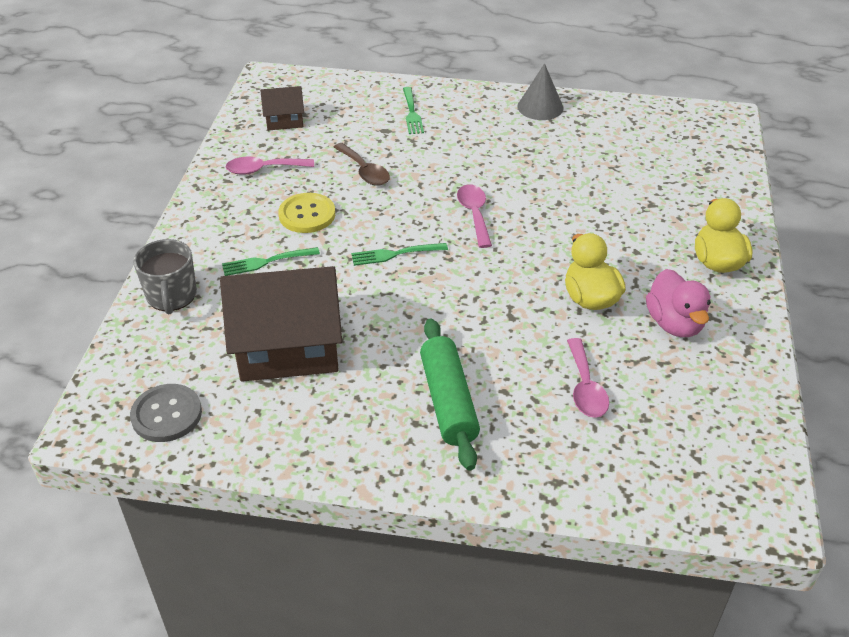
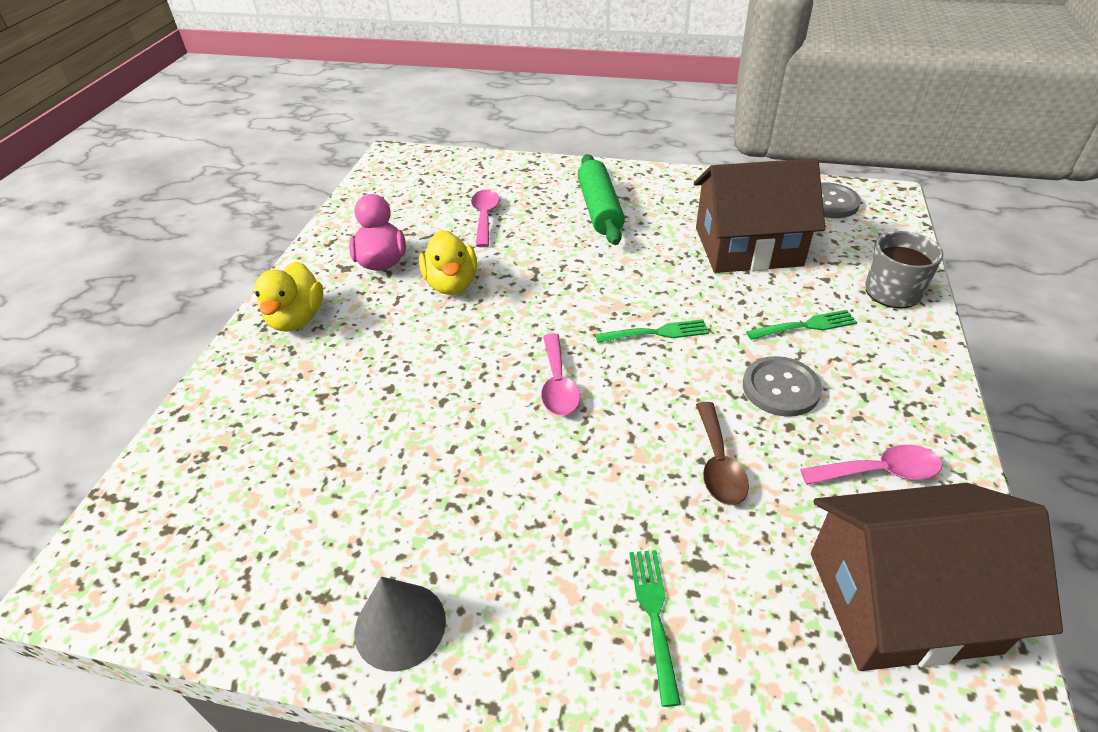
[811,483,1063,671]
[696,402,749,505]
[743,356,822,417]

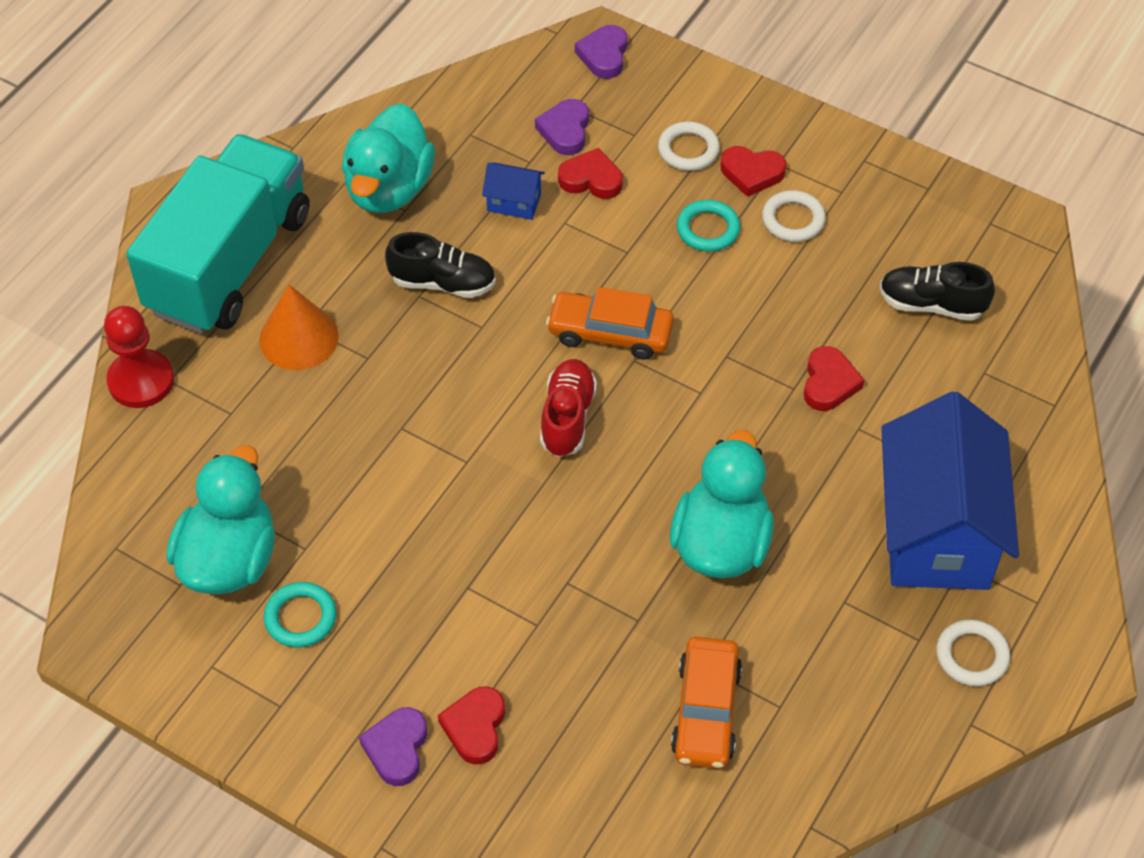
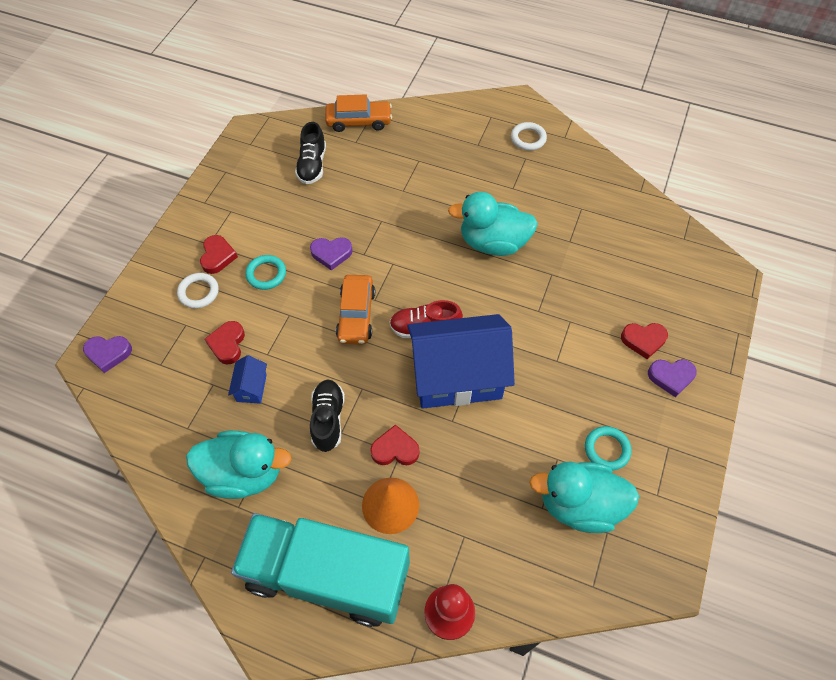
[310,237,353,270]
[762,190,826,242] (first image)
[370,425,419,465]
[407,314,515,409]
[325,94,392,132]

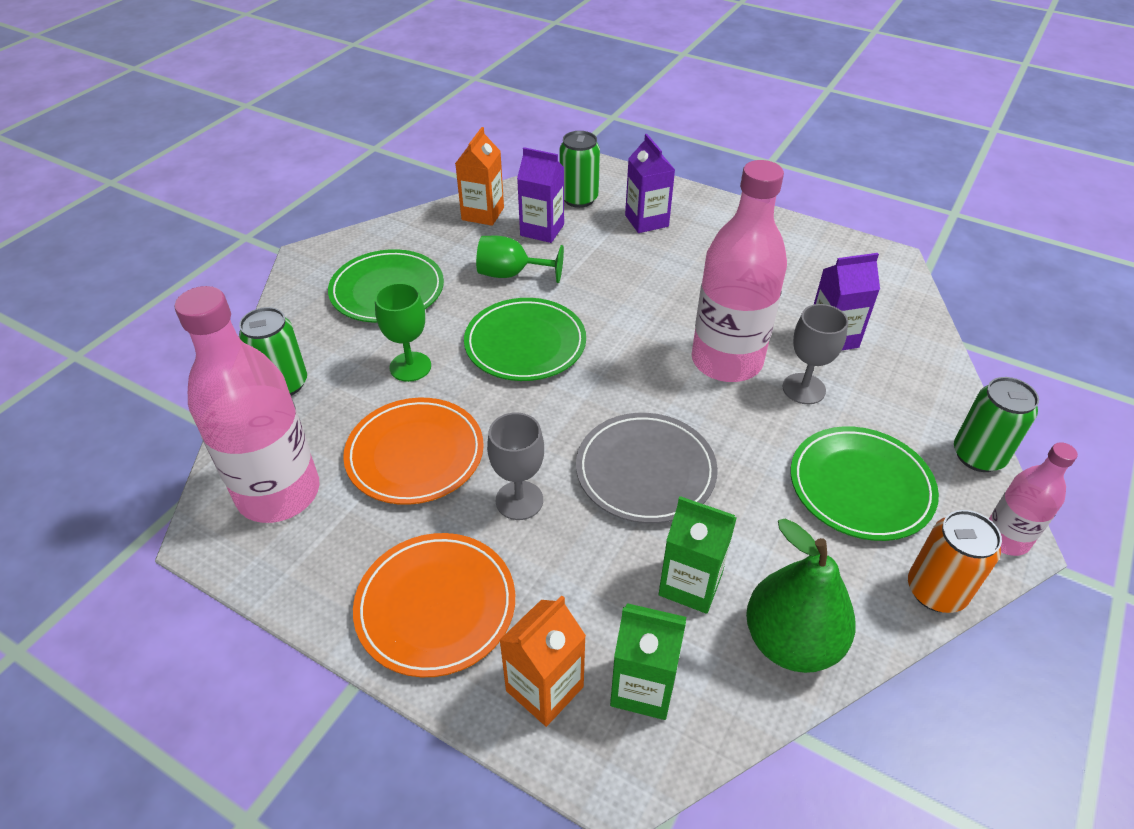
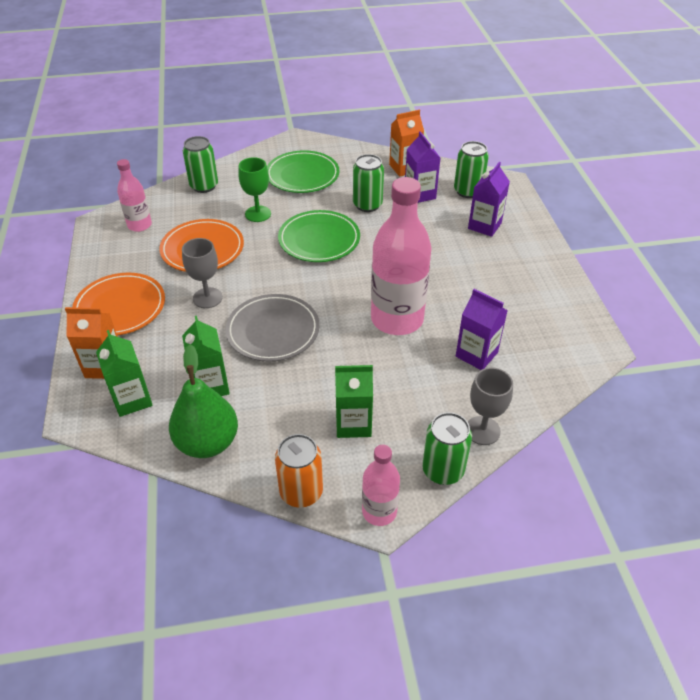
[353,154,384,212]
[117,159,152,232]
[468,367,513,445]
[335,365,373,438]

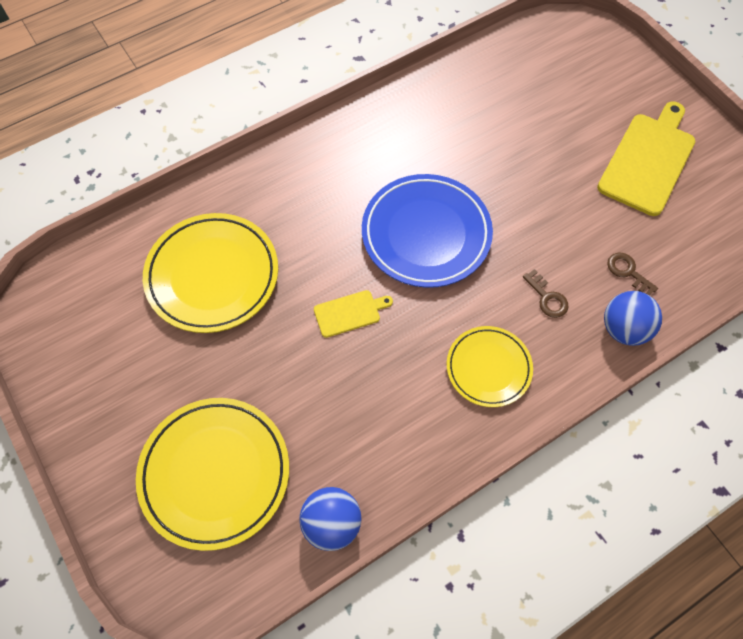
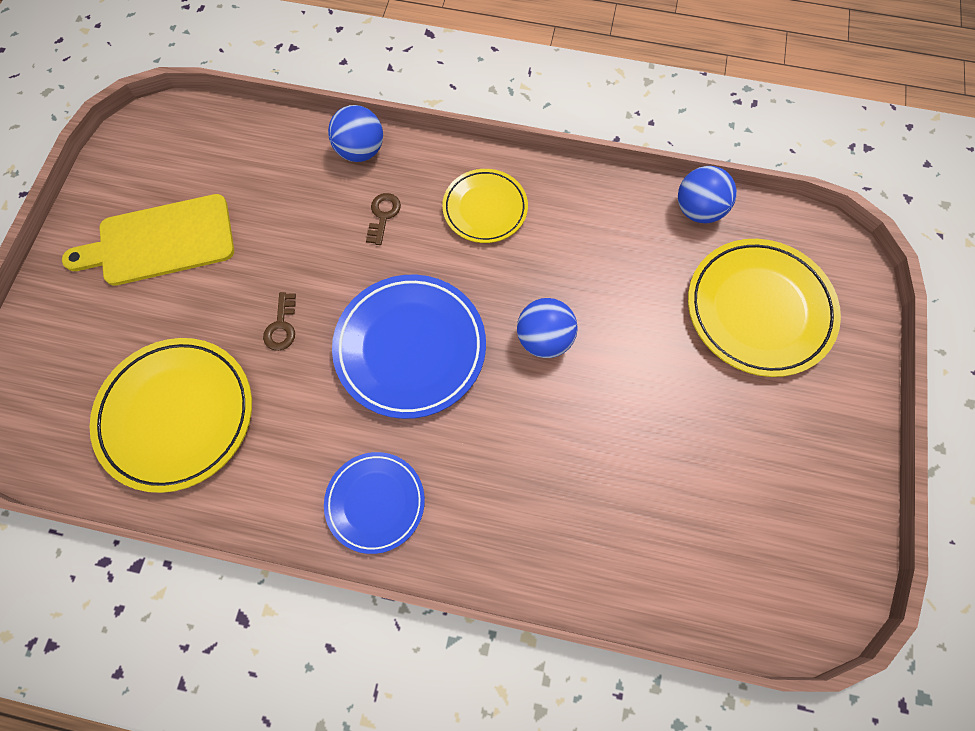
[89,338,252,493]
[263,292,296,351]
[517,298,578,358]
[324,452,425,554]

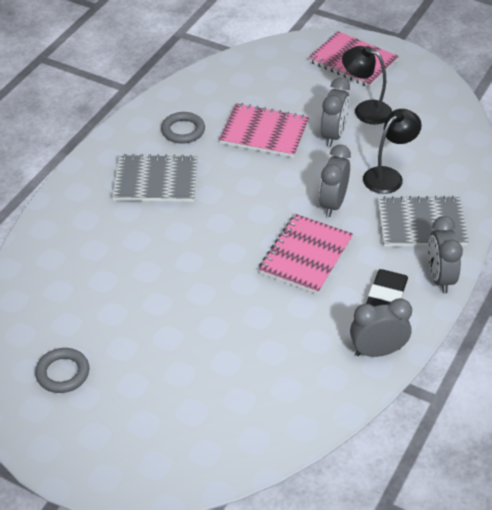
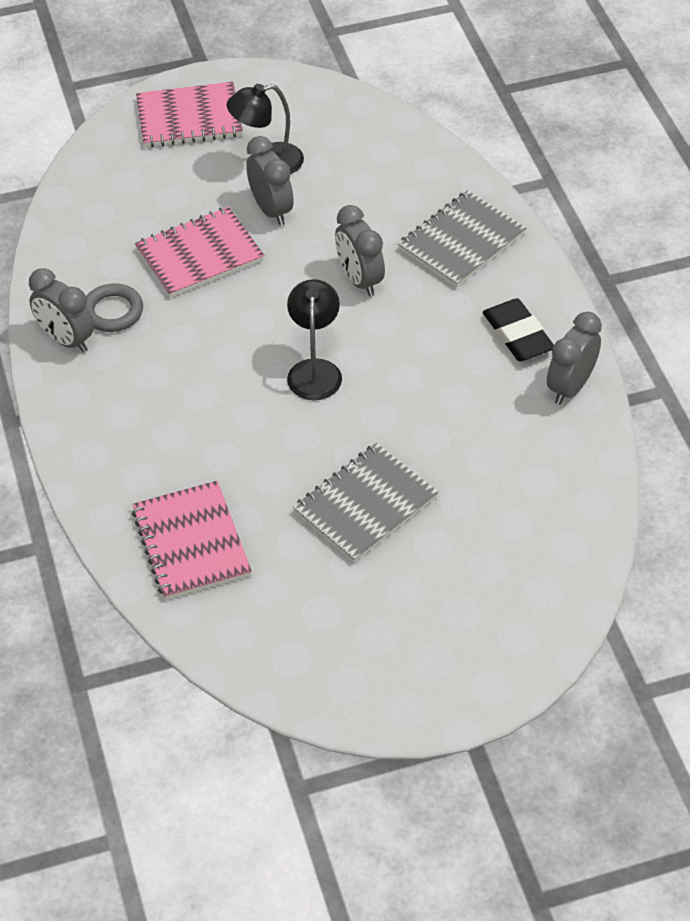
[287,279,342,400]
[293,443,438,563]
[132,481,252,600]
[29,268,94,353]
[35,348,89,393] (first image)

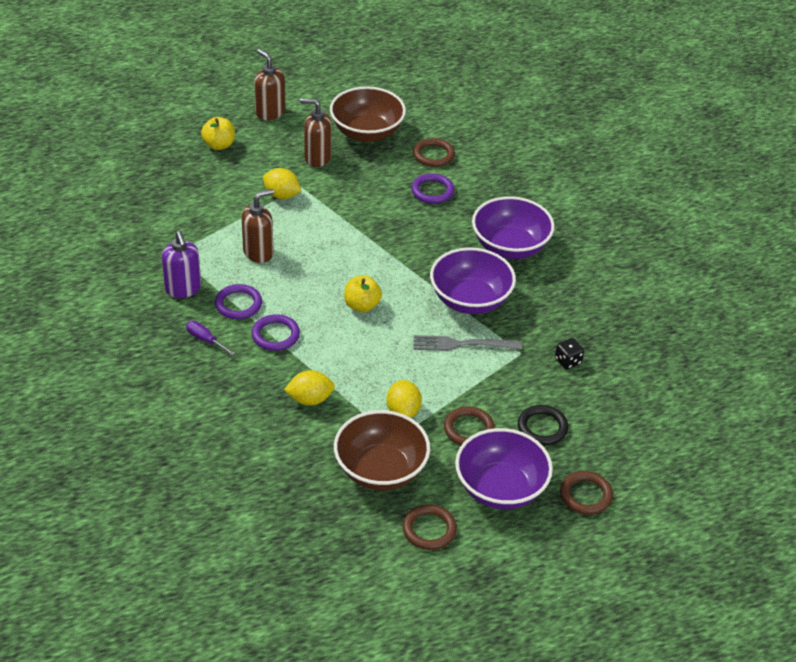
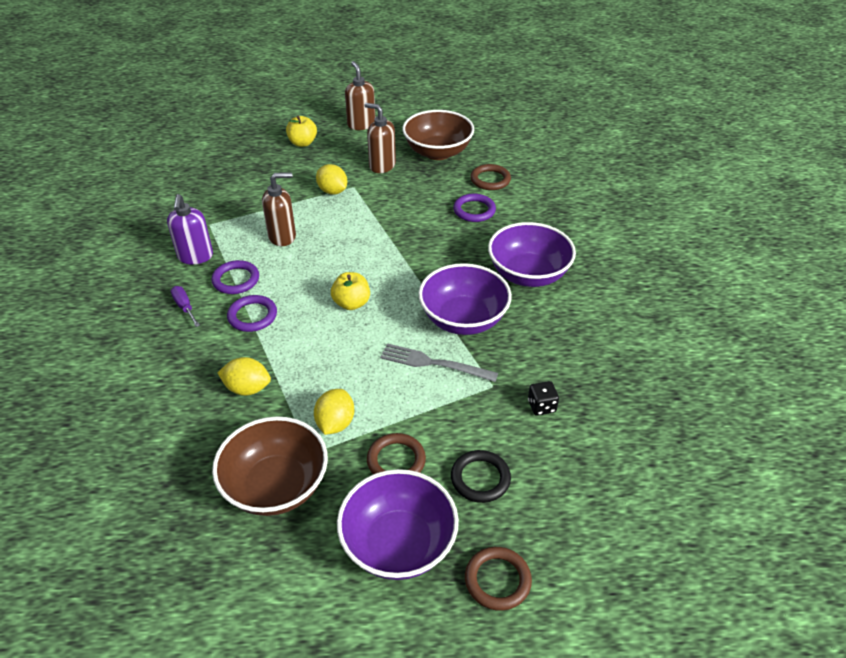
[403,504,457,550] (first image)

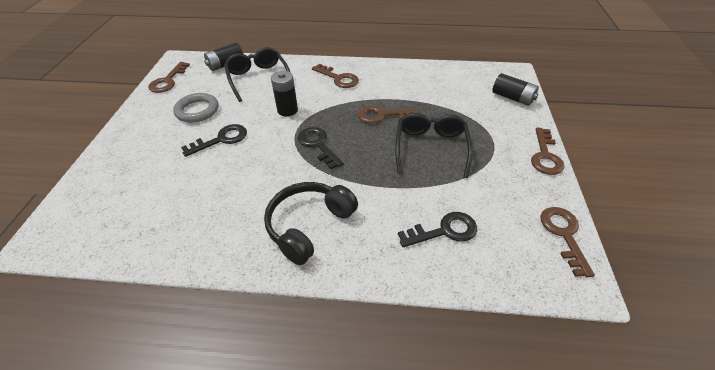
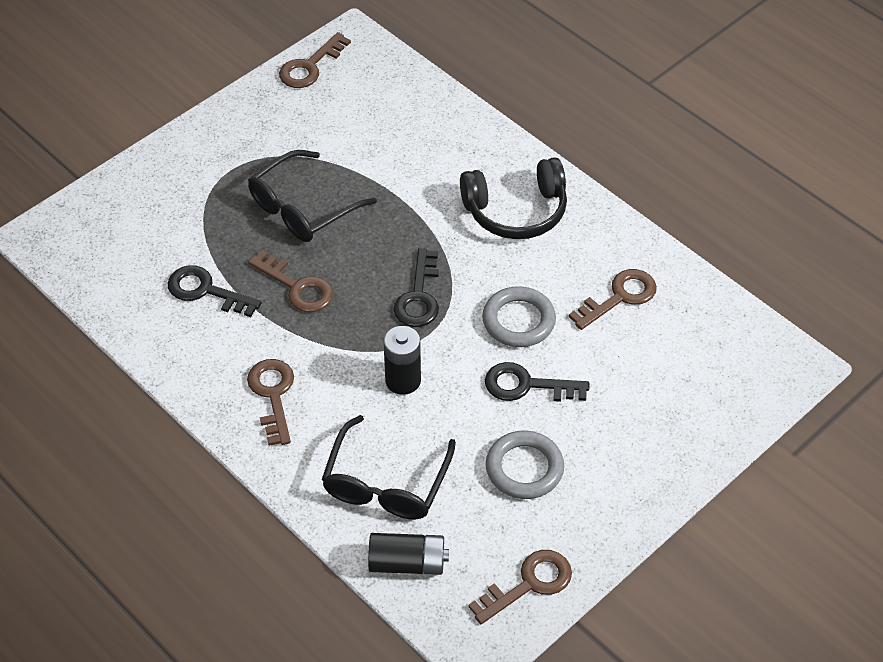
[492,73,539,106] (first image)
[569,269,657,330]
[168,265,262,317]
[482,286,556,347]

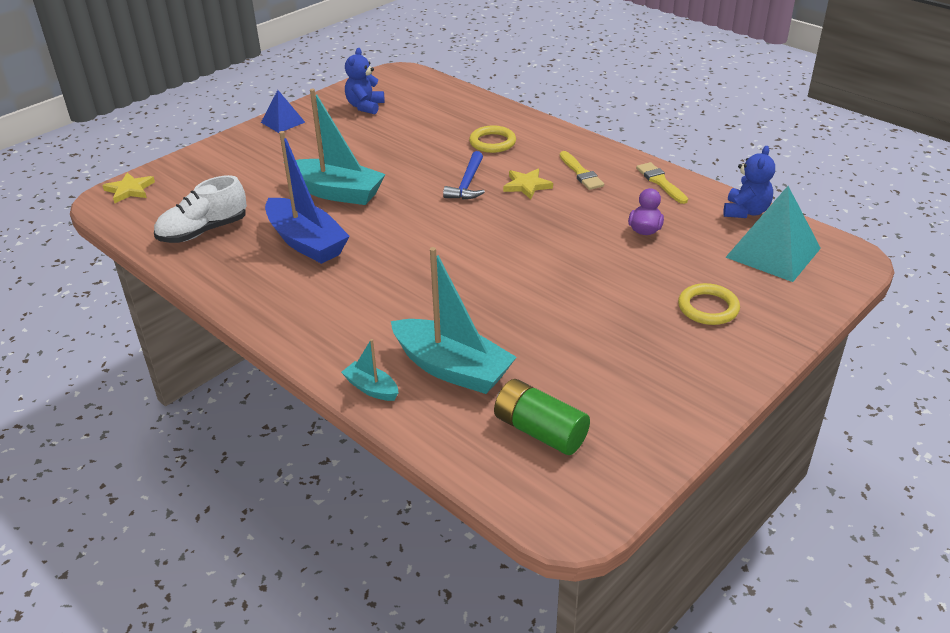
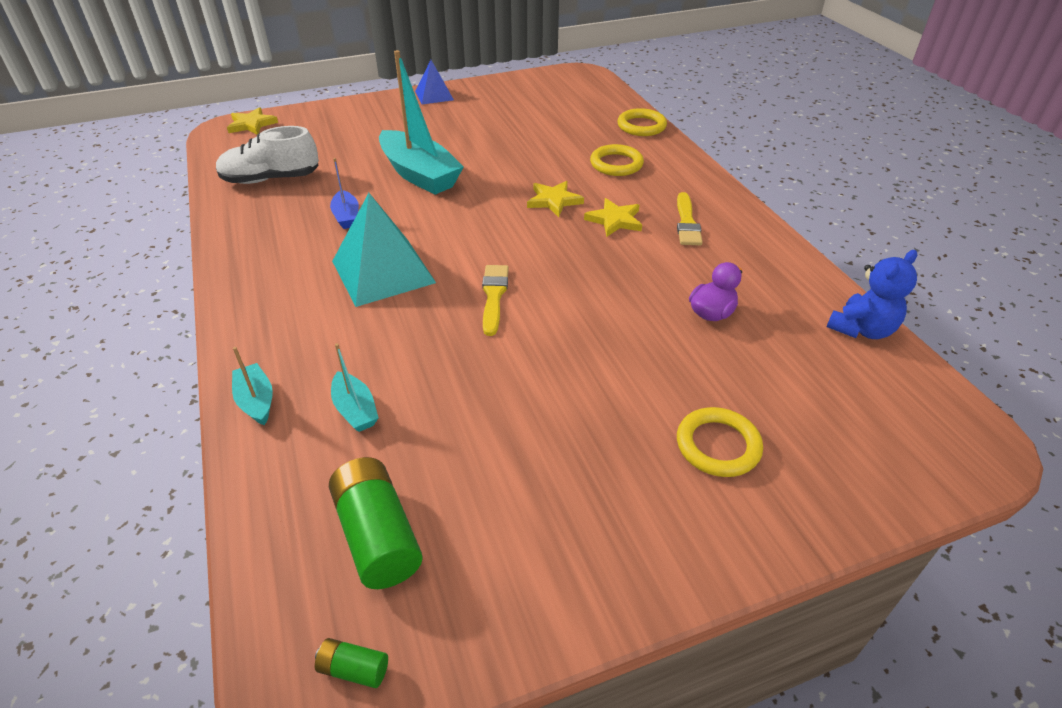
[345,48,384,114] (first image)
[330,158,359,229]
[527,181,584,217]
[482,265,509,336]
[332,193,436,307]
[331,343,379,432]
[617,108,667,136]
[315,638,388,688]

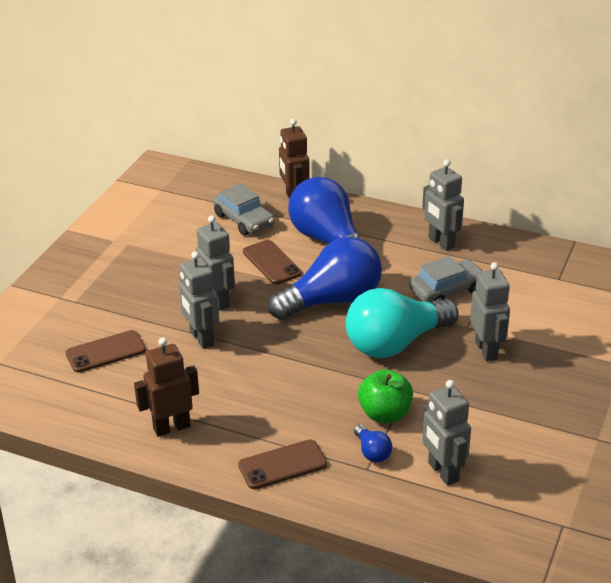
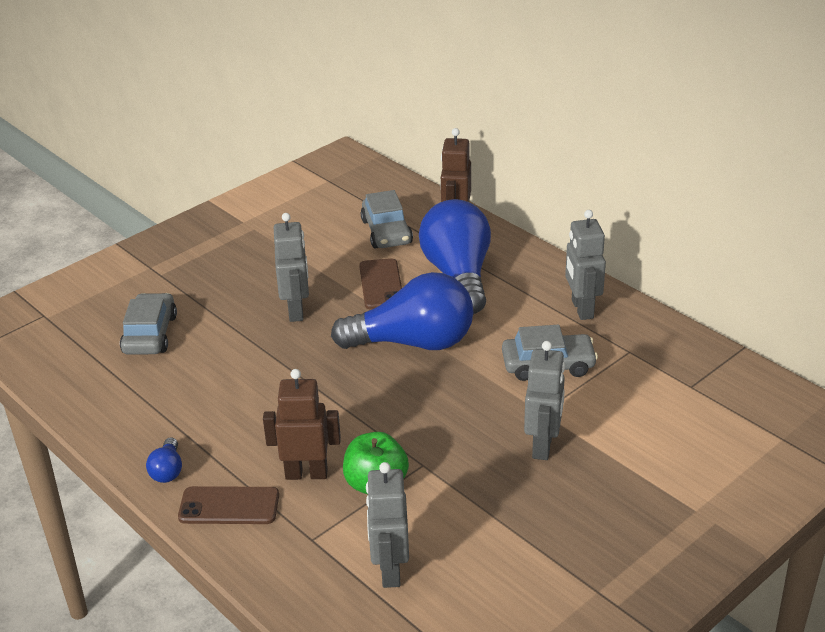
[179,251,219,349] (first image)
[346,288,459,358] (first image)
[120,293,177,355]
[263,369,341,480]
[146,437,182,483]

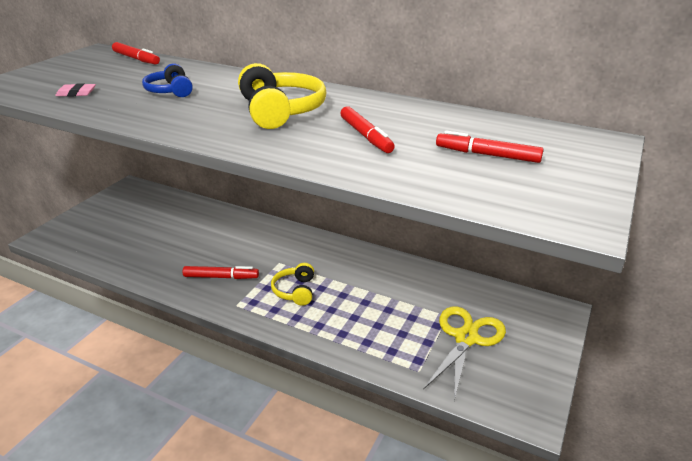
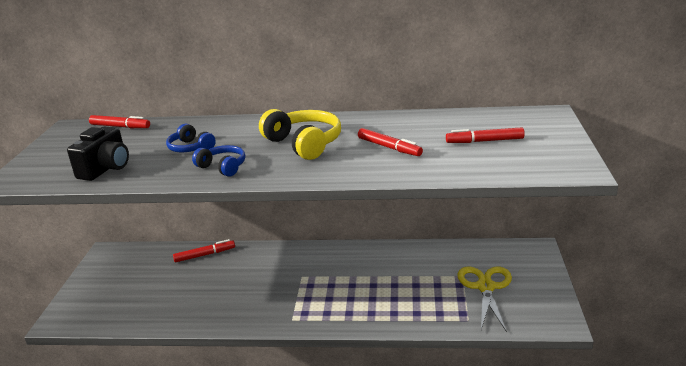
[67,126,129,181]
[271,263,314,306] (first image)
[173,239,235,262]
[192,145,245,177]

